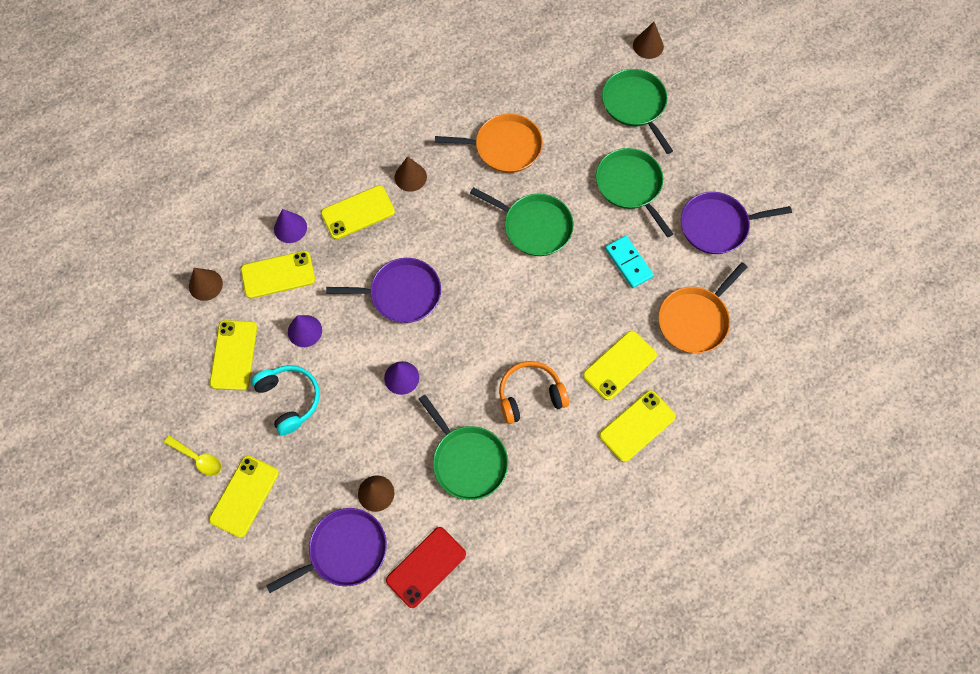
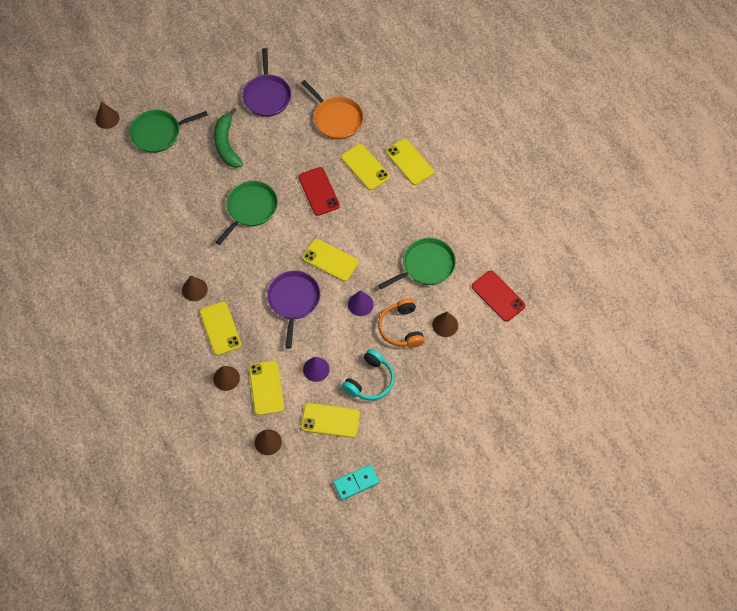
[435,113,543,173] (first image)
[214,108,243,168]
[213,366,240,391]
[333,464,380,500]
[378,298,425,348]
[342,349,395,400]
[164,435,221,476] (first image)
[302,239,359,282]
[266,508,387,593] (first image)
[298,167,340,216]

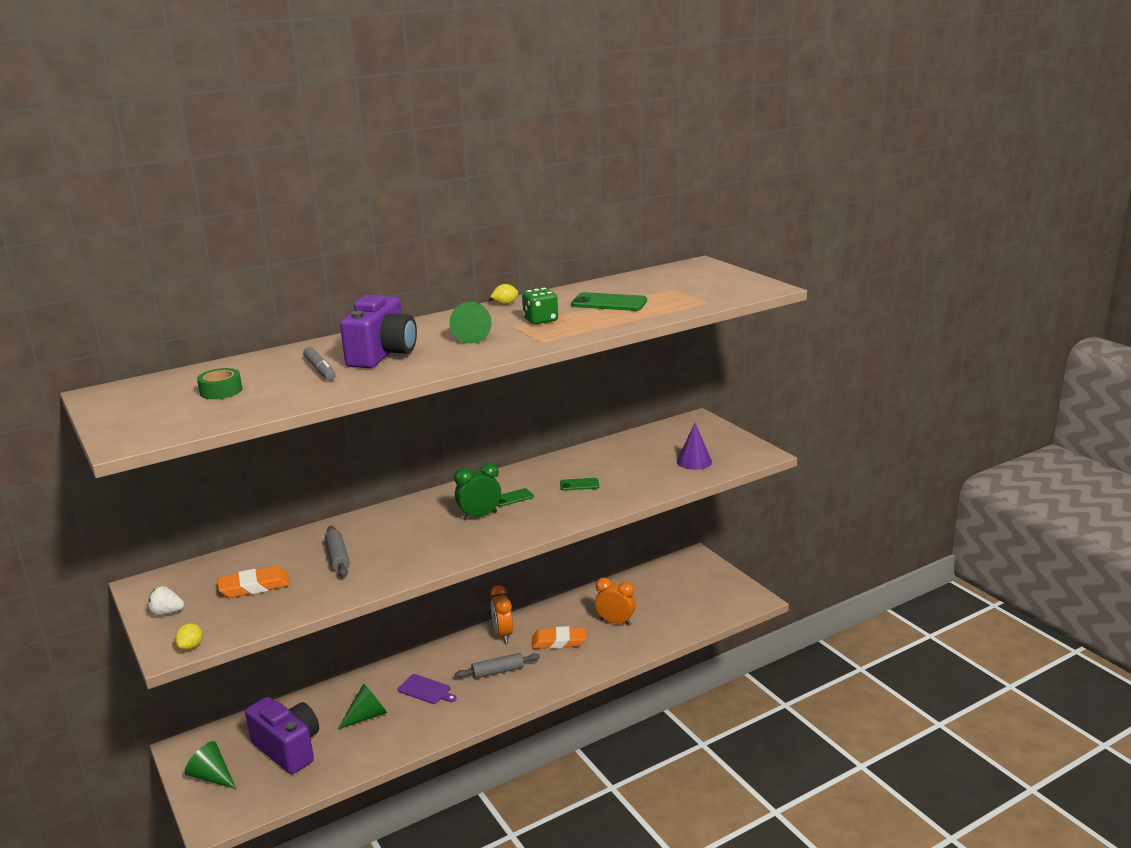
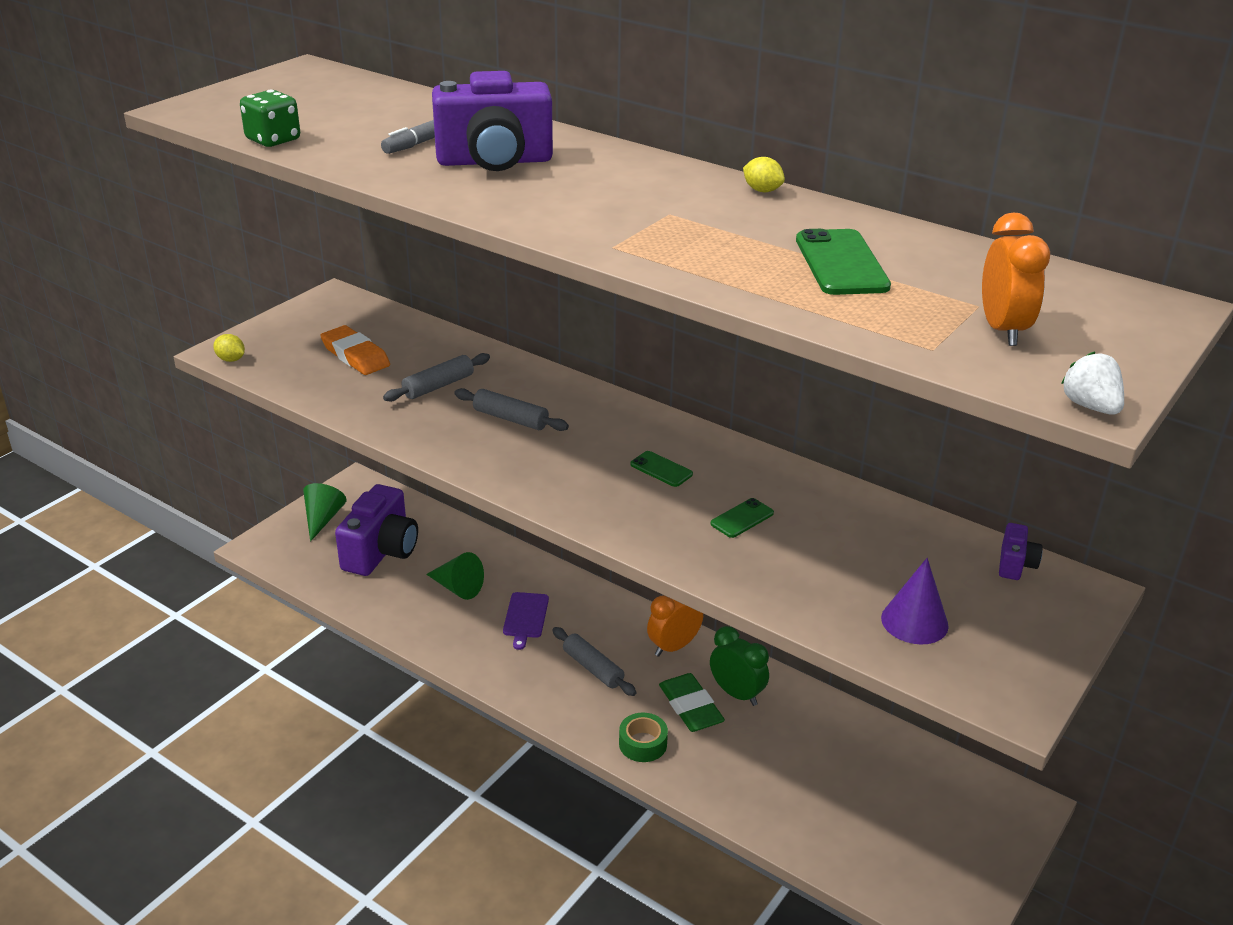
[240,90,300,147]
[450,302,492,344] (first image)
[619,713,668,762]
[710,626,769,706]
[711,498,774,538]
[982,213,1050,346]
[1061,351,1124,415]
[213,334,245,362]
[659,673,725,732]
[454,388,569,431]
[999,523,1043,580]

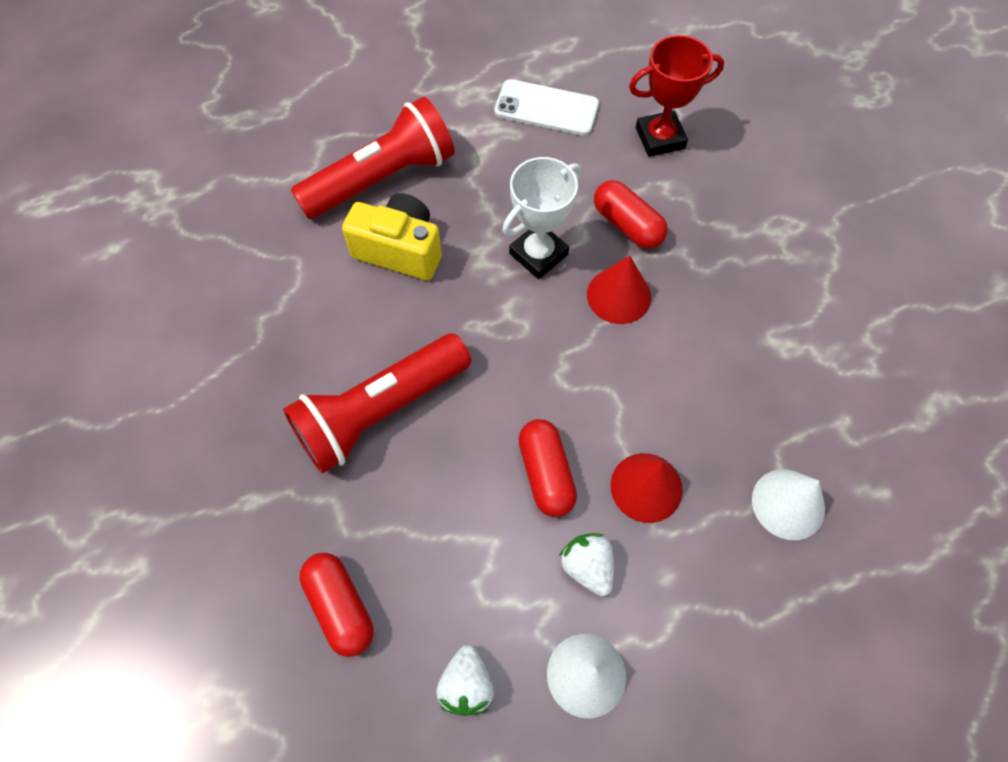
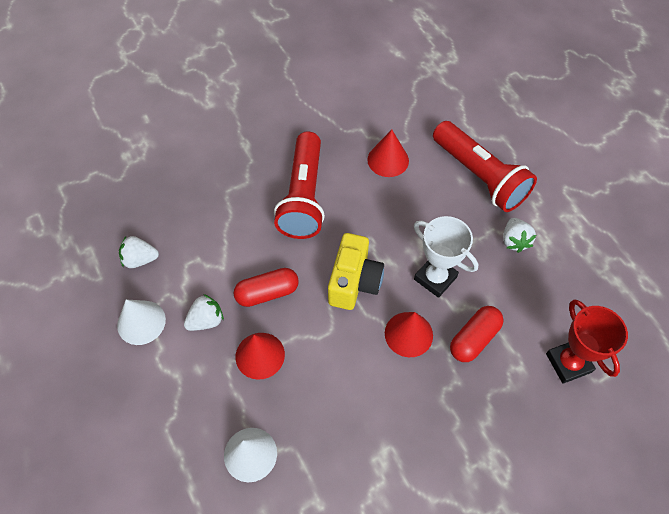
[494,79,599,136] (first image)
[328,233,384,310]
[274,131,325,239]
[299,553,374,657] (first image)
[367,130,409,177]
[503,218,536,253]

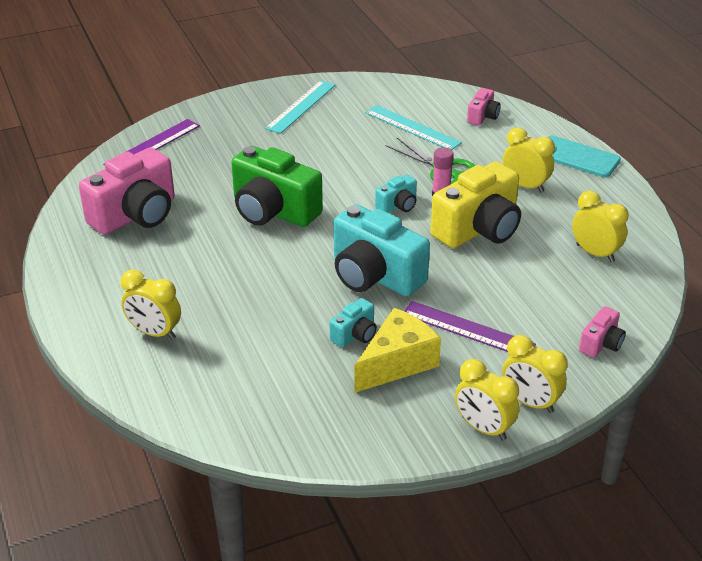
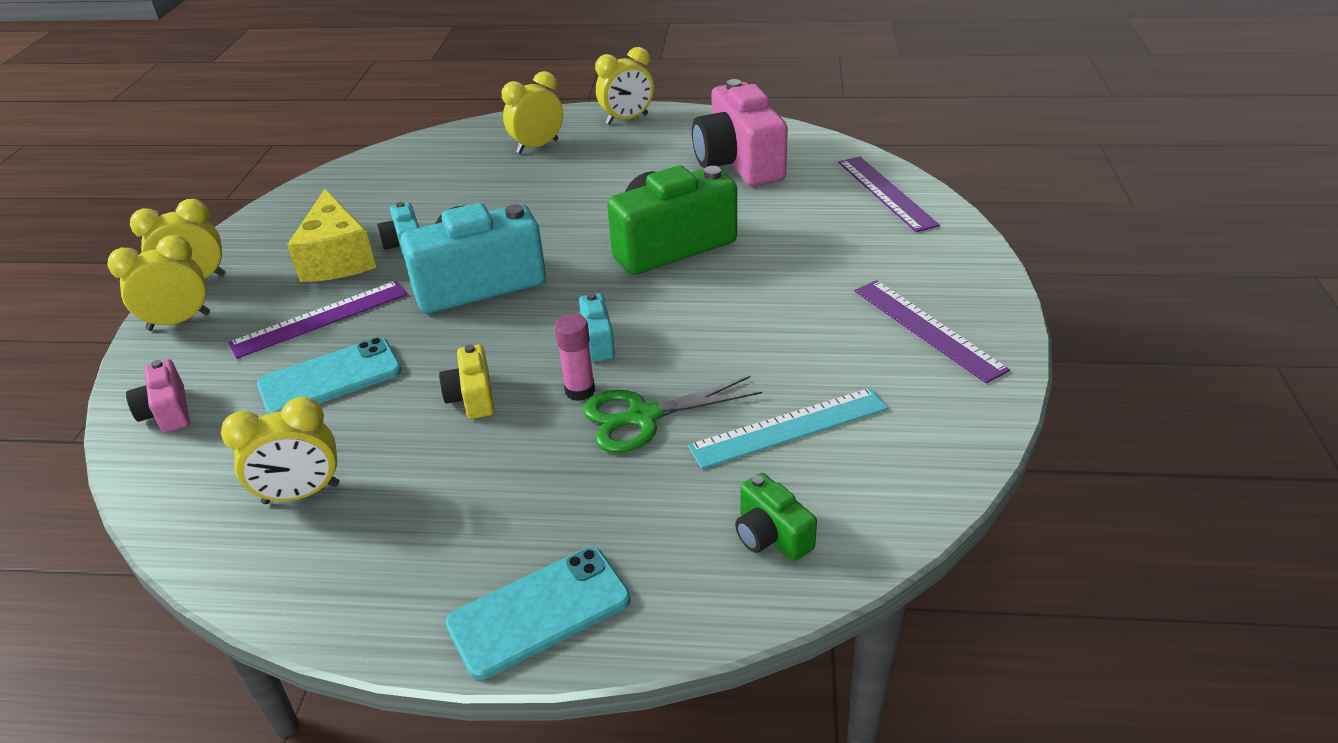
[855,280,1010,383]
[735,473,817,562]
[595,47,654,125]
[439,344,494,419]
[257,337,402,414]

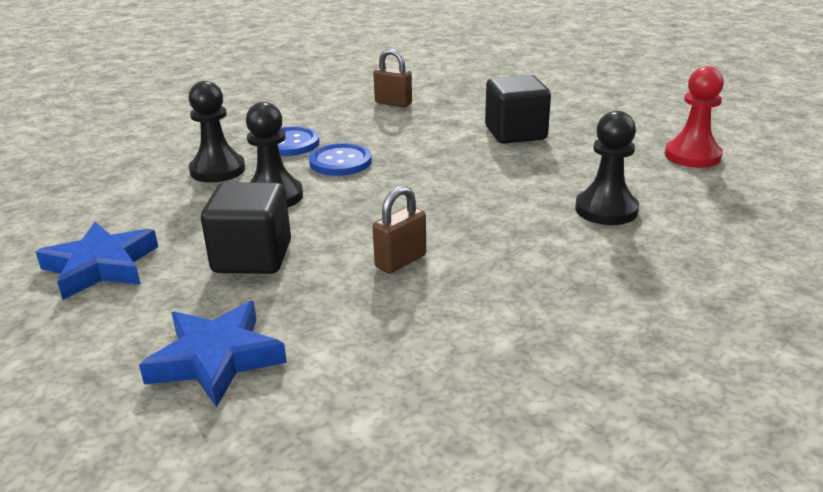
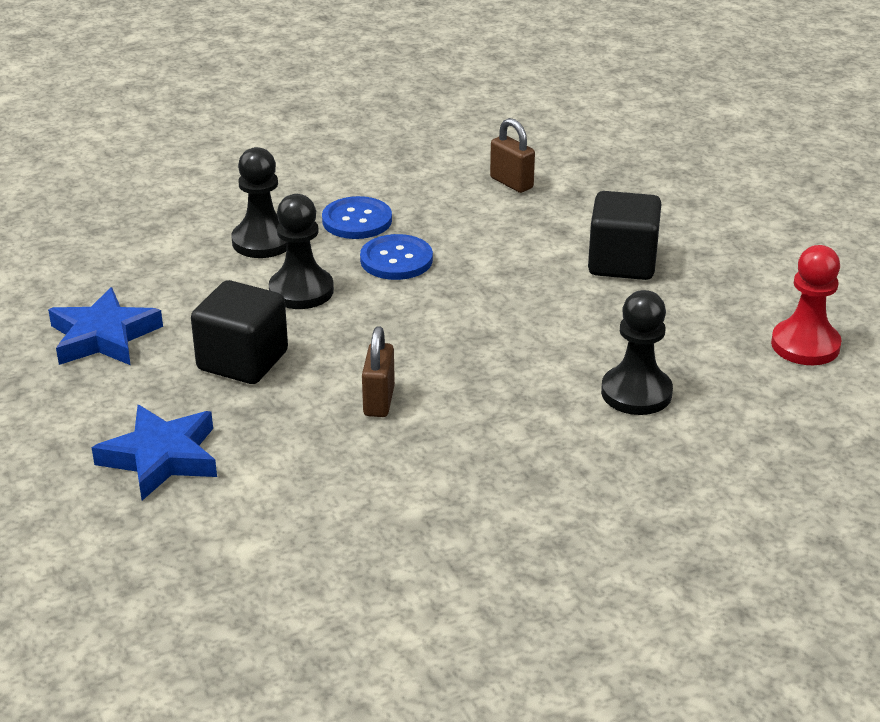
[362,326,395,417]

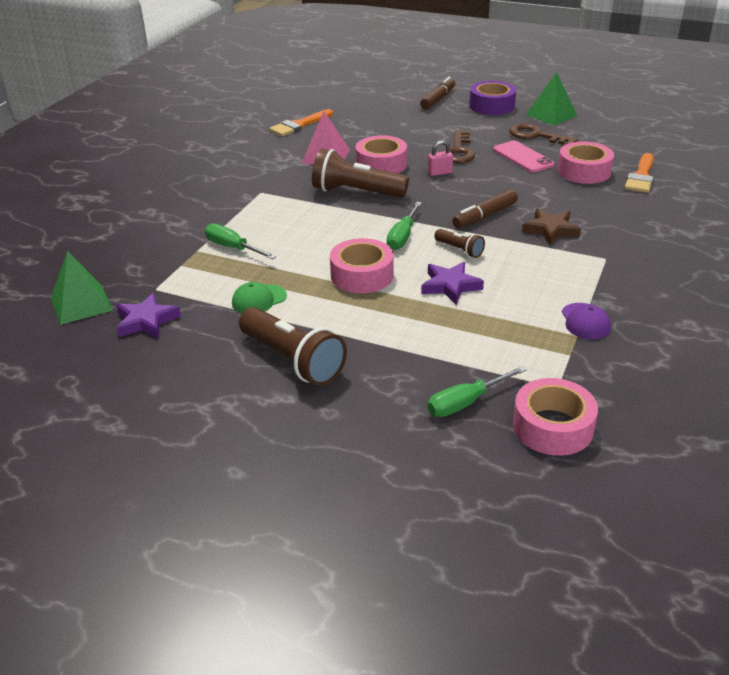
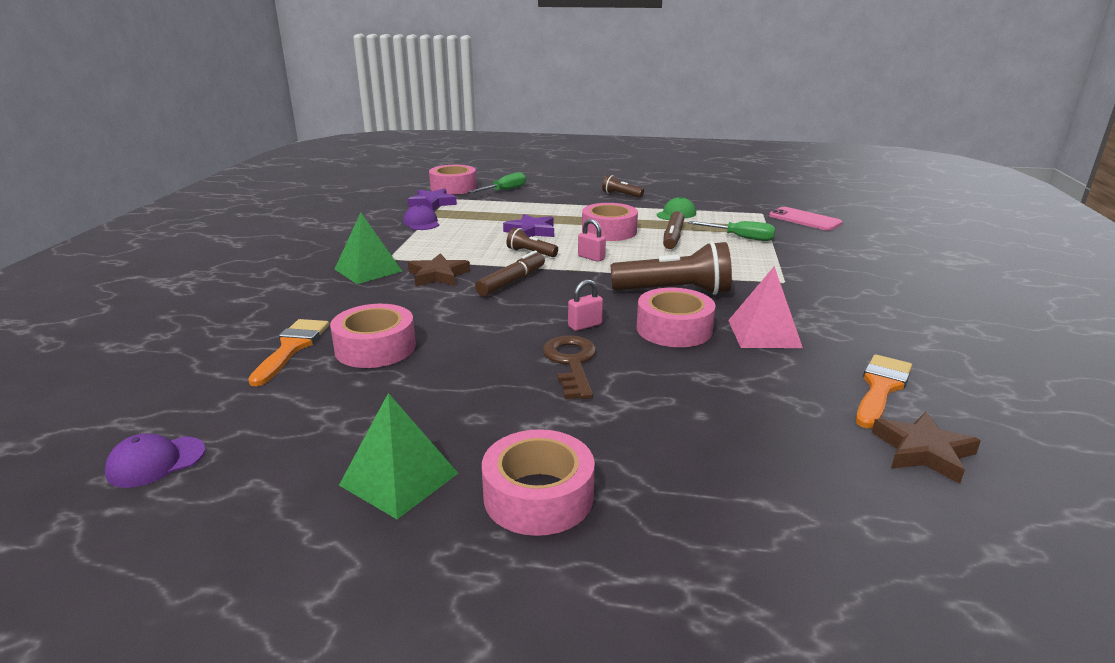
[663,211,684,249]
[482,429,595,536]
[509,123,578,144] (first image)
[769,207,843,231]
[578,219,606,262]
[334,213,402,284]
[408,188,457,211]
[602,175,644,198]
[872,412,981,484]
[105,433,205,488]

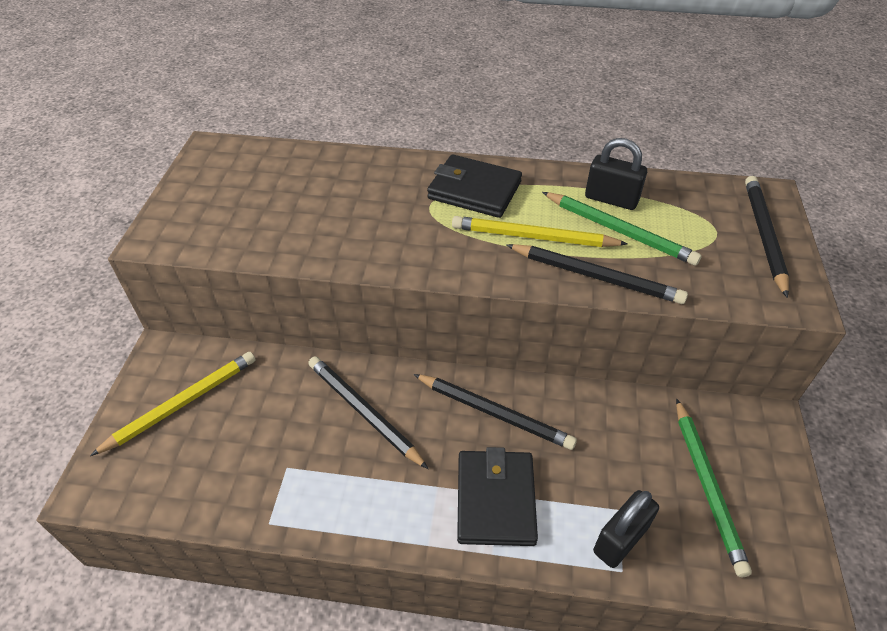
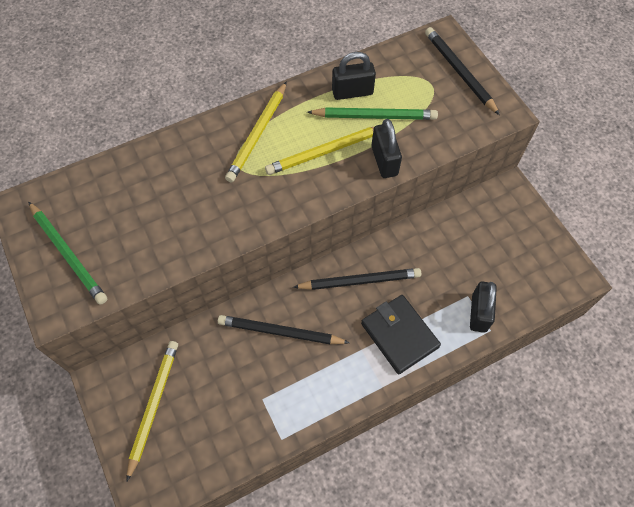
[225,81,287,183]
[371,119,402,178]
[28,201,107,305]

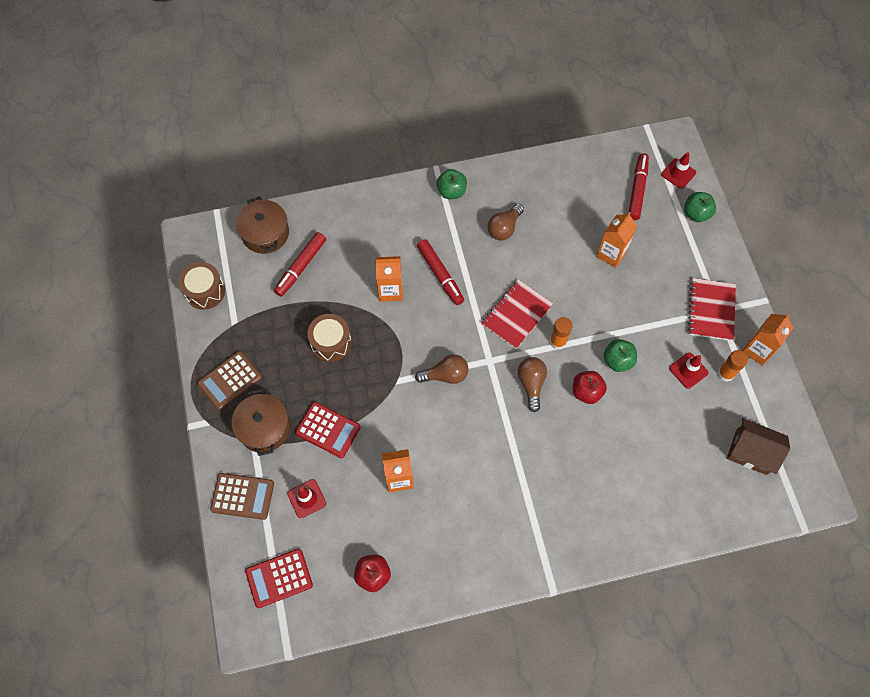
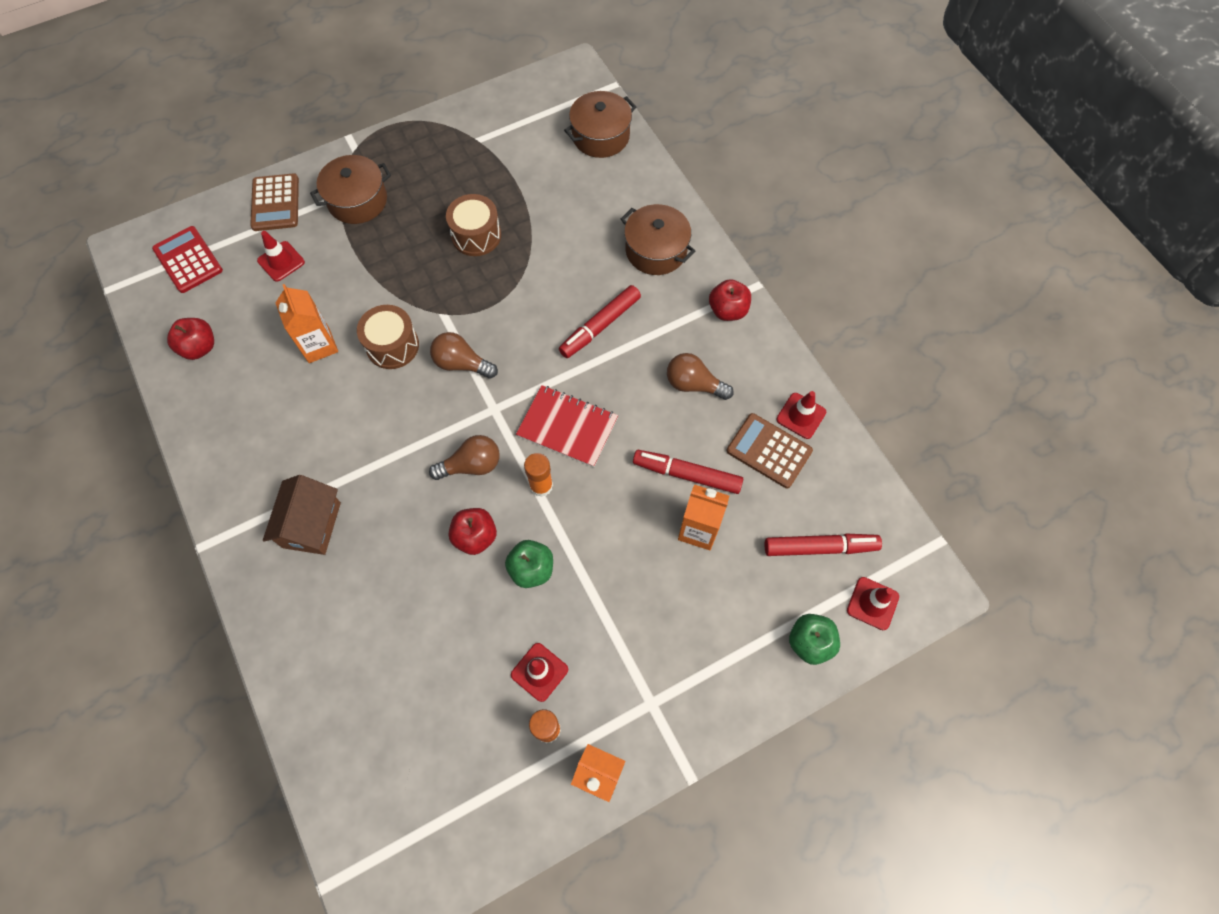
[709,279,751,321]
[633,450,743,494]
[375,256,403,302] (first image)
[357,305,419,369]
[688,278,736,341] (first image)
[727,413,813,488]
[430,332,498,379]
[295,402,361,458] (first image)
[263,475,341,555]
[621,204,695,275]
[776,391,826,439]

